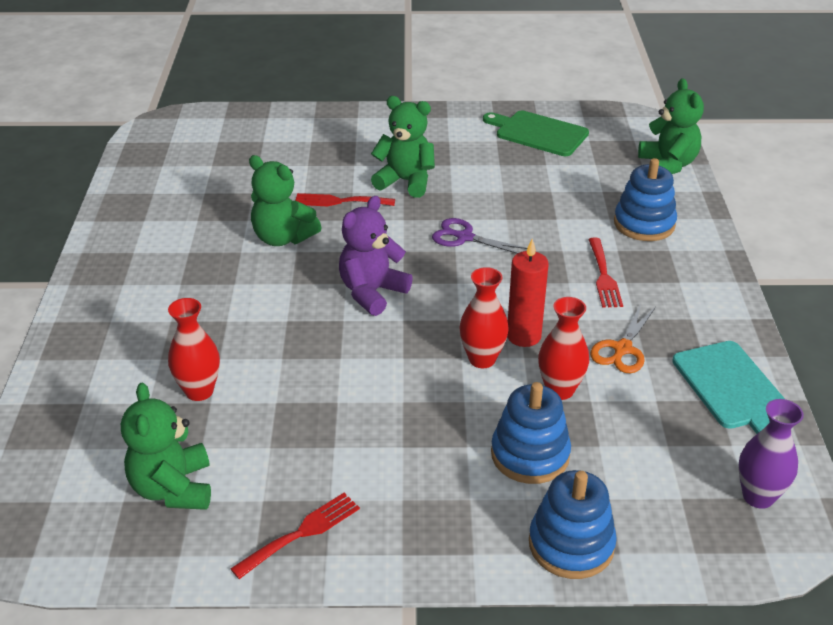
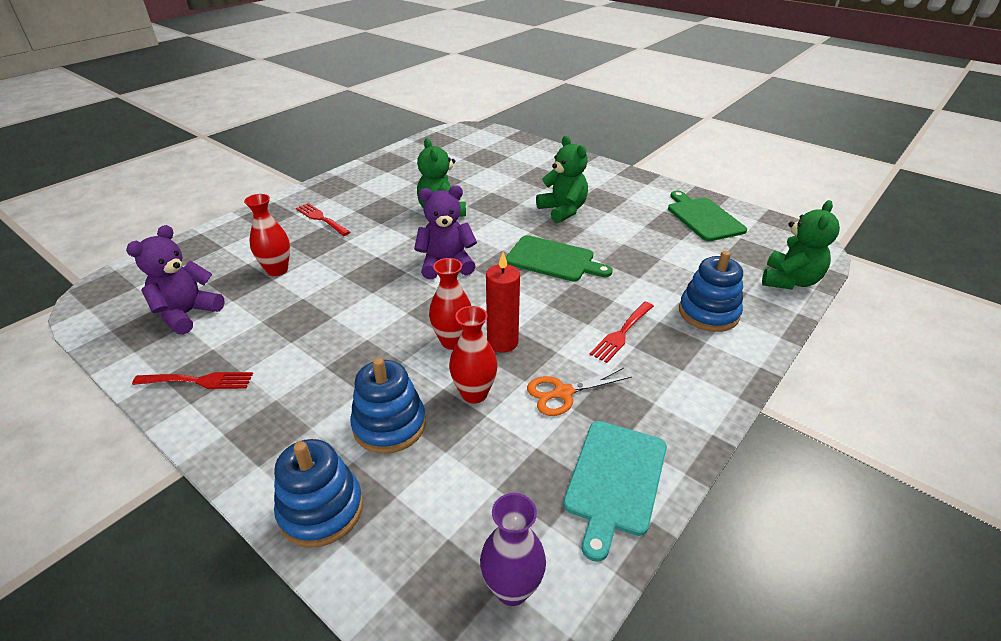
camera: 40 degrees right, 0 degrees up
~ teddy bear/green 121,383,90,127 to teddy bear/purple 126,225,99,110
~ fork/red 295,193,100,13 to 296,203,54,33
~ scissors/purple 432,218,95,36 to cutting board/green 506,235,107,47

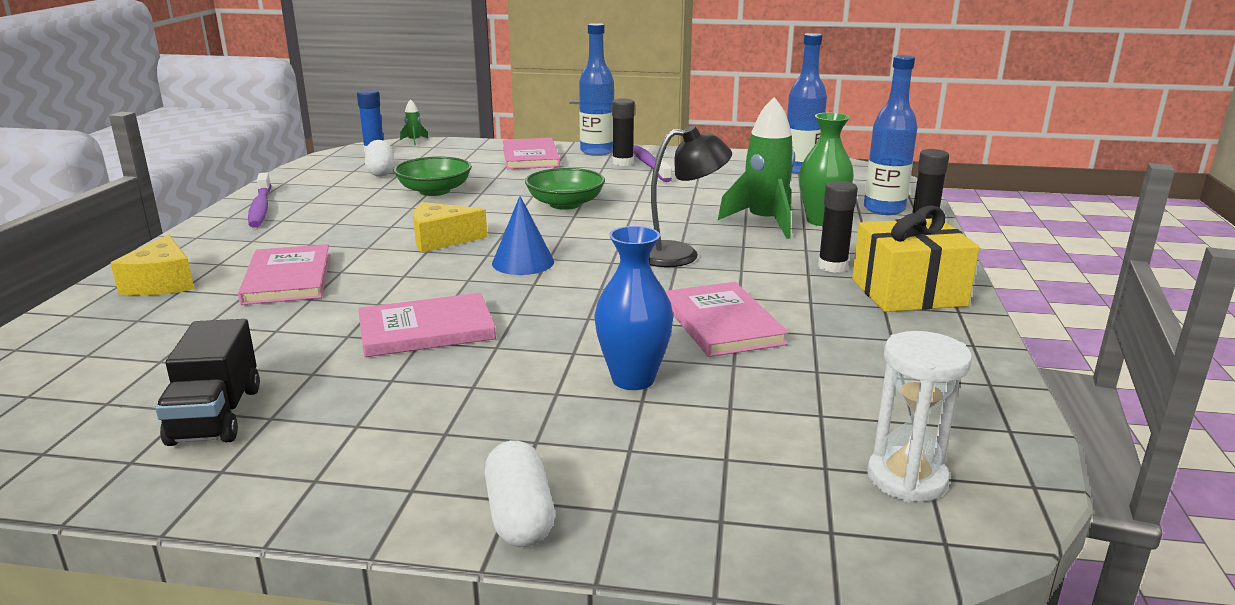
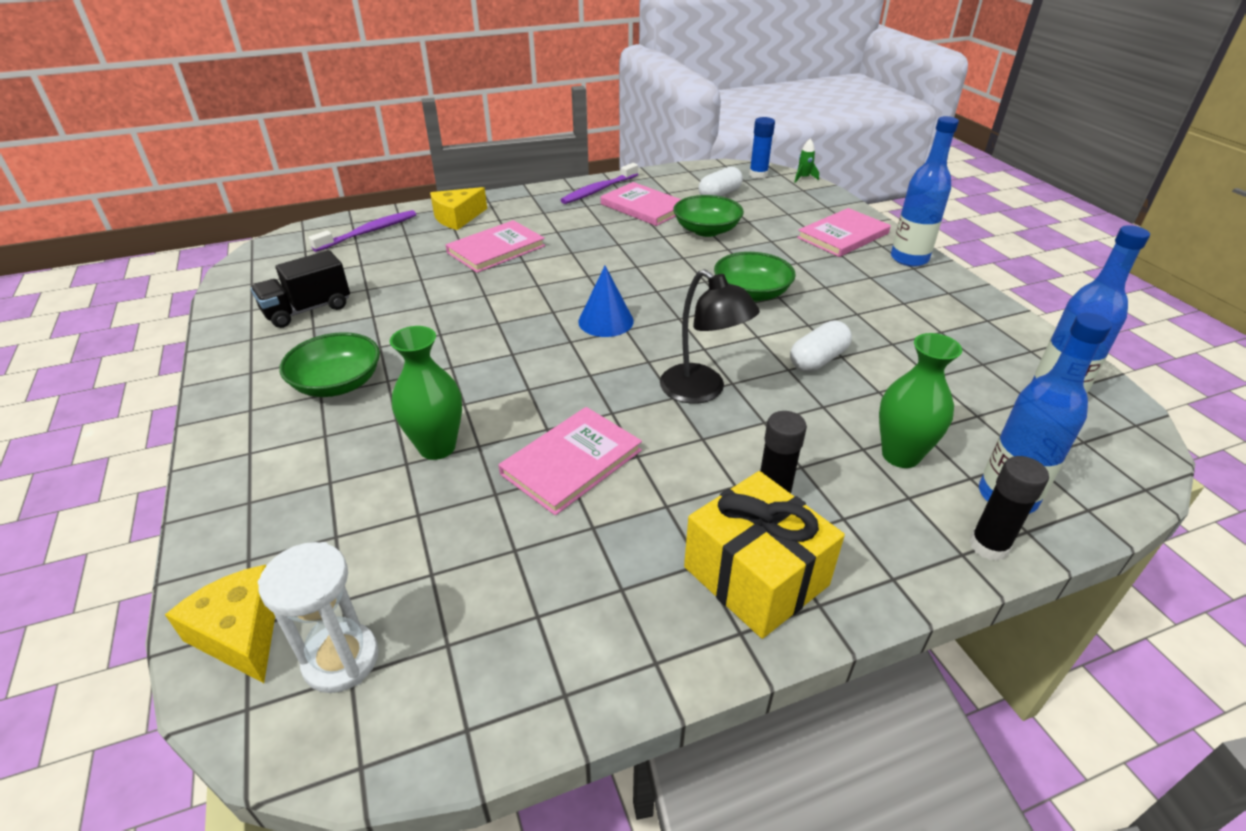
camera: 60 degrees right, 15 degrees up
~ cheese/yellow 413,202,74,50 to 165,565,110,118
+ bowl/green 279,332,101,65
~ toothbrush/purple 633,145,39,37 to 308,210,108,42
~ vase/blue 594,226,79,164 to vase/green 390,326,72,134
~ book/pink 358,293,138,64 to 601,182,81,44
~ capsule/white 484,440,71,107 to 790,321,62,51
- glue stick/black 612,98,23,68
- rocket/green 718,97,77,142

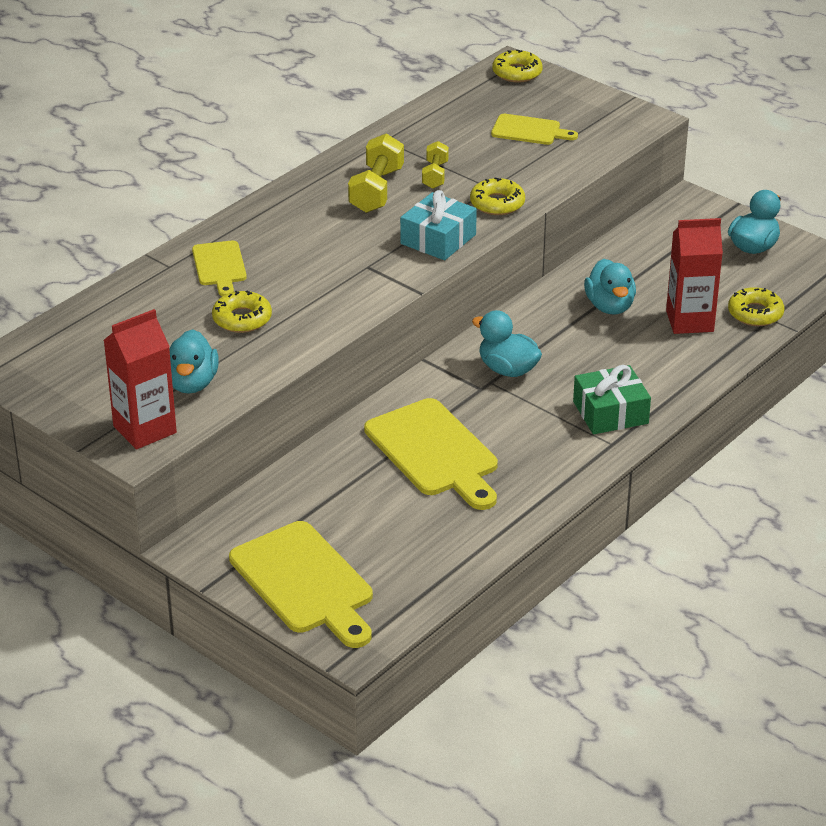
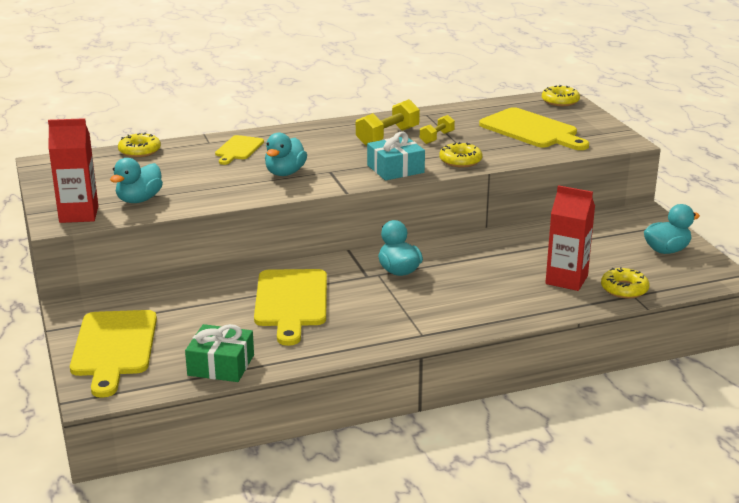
camera: 30 degrees right, 10 degrees down
~ donut/yellow 212,290,60,43 to 118,133,43,24
~ gift/green 573,365,78,69 to 185,324,69,58
~ duck/turquoise 584,259,52,55 to 265,133,42,43
~ cutting board/yellow 491,114,87,31 = 479,107,110,43 x1.77

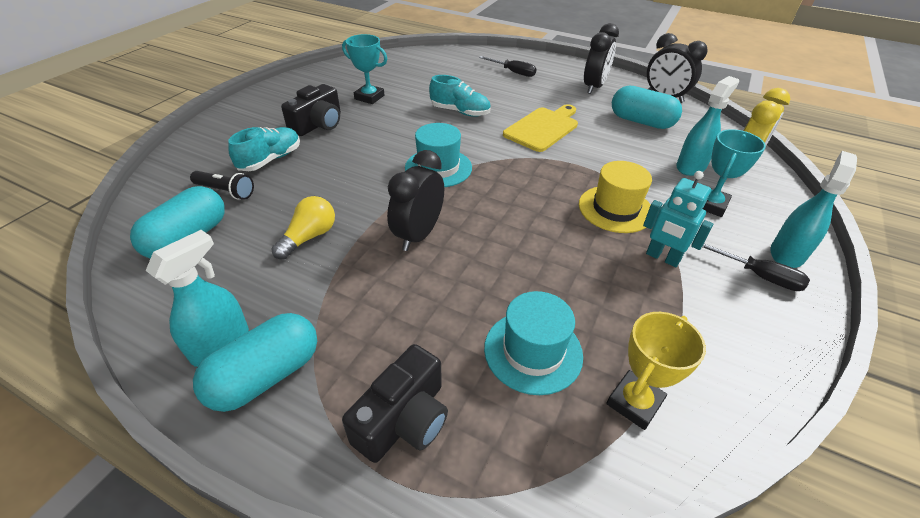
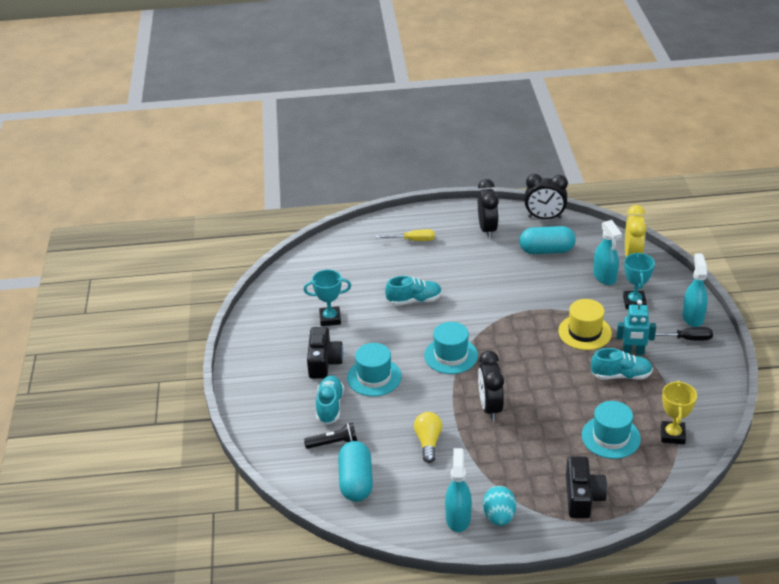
camera: 30 degrees left, 5 degrees down
+ hat/turquoise 347,343,55,53
~ screwdriver/black 479,56,58,21 to screwdriver/yellow 375,229,60,12
~ capsule/turquoise 193,313,124,99 to egg/turquoise 483,486,33,40
+ shoe/turquoise 591,348,62,32
~ spray bottle/turquoise 676,76,63,100 = 593,220,29,65 150 degrees clockwise
- cutting board/yellow 503,104,75,48

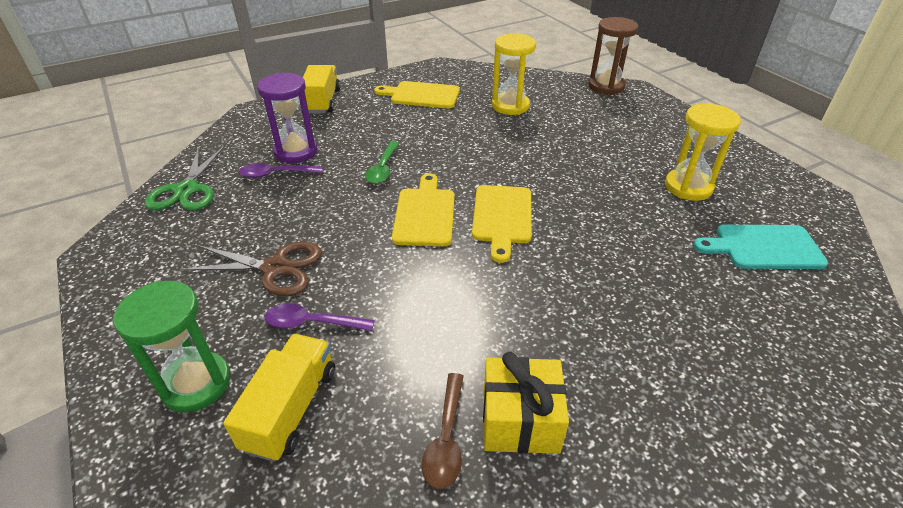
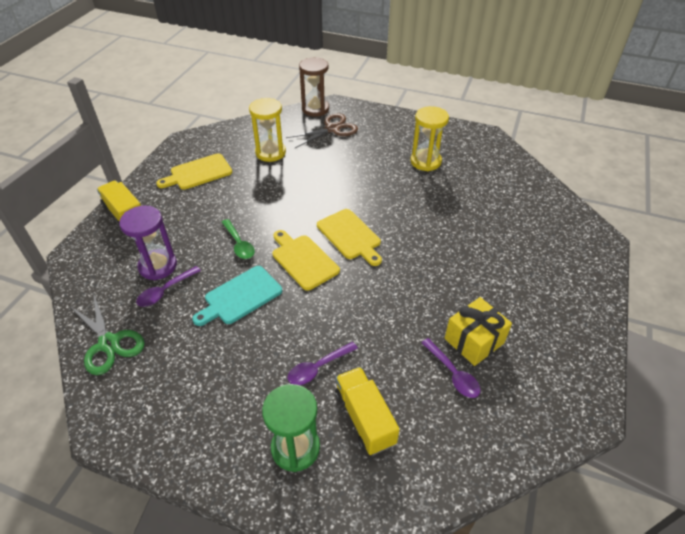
camera: 40 degrees left, 5 degrees up
~ cutting board/turquoise 693,225,135,44 to 192,266,90,60
~ scissors/brown 181,242,141,54 to 286,113,72,35
~ spoon/brown 422,373,42,116 to spoon/purple 421,338,60,60

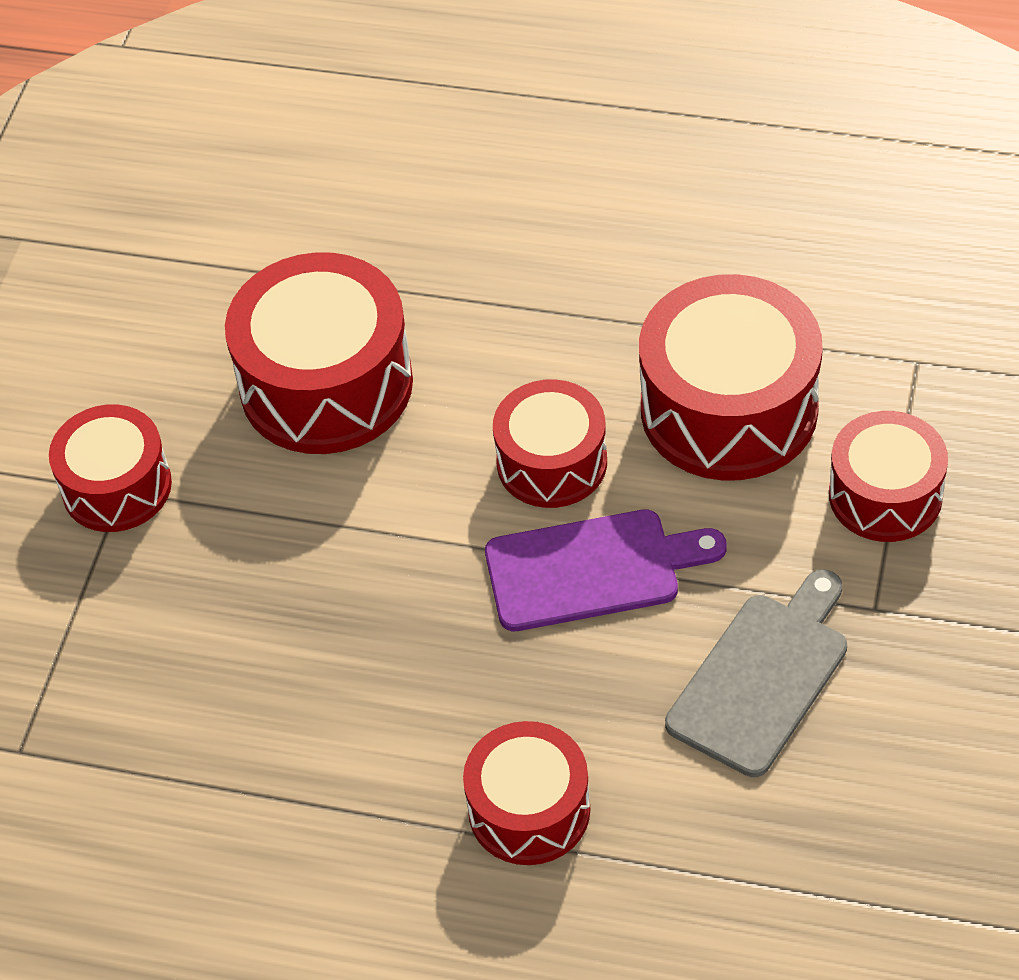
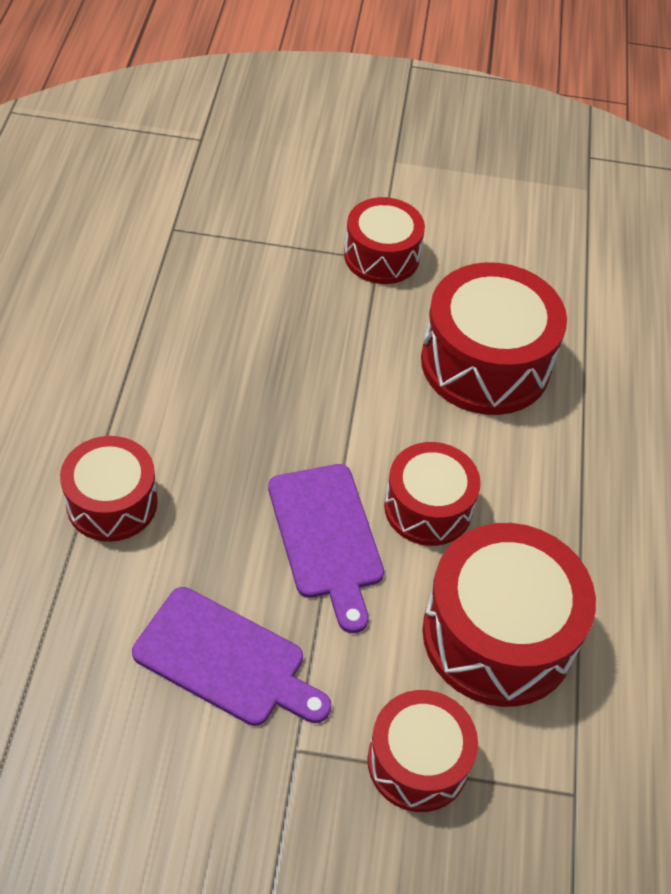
camera: 75 degrees right, 0 degrees up
~ cutting board/grey 665,569,182,208 to cutting board/purple 132,587,199,139

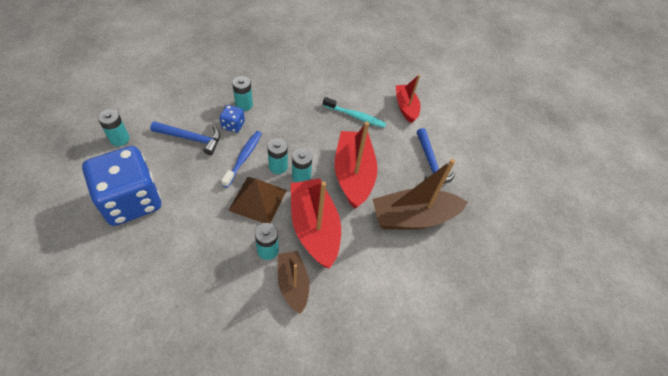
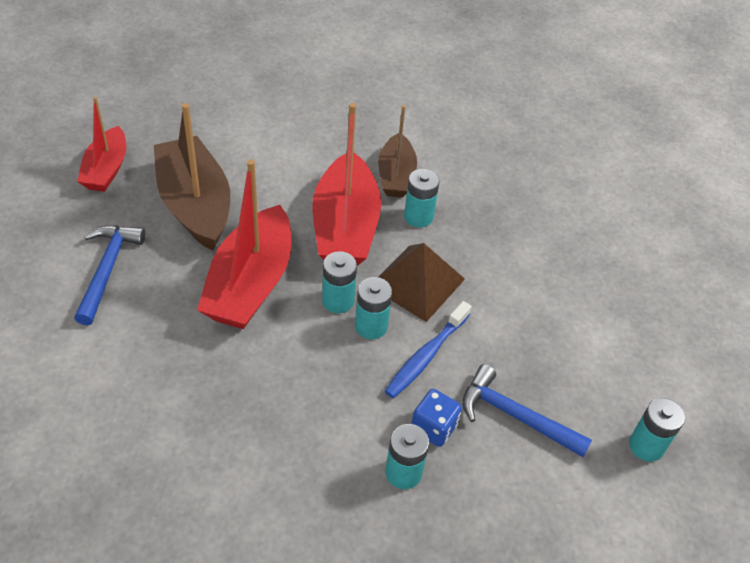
camera: 160 degrees left, 5 degrees down
~ boat/red 396,75,24,48 to 77,97,49,95
~ boat/brown 373,159,95,71 = 154,103,76,147 120 degrees counterclockwise
- dice/blue 82,146,79,80
- toothbrush/turquoise 323,97,63,31

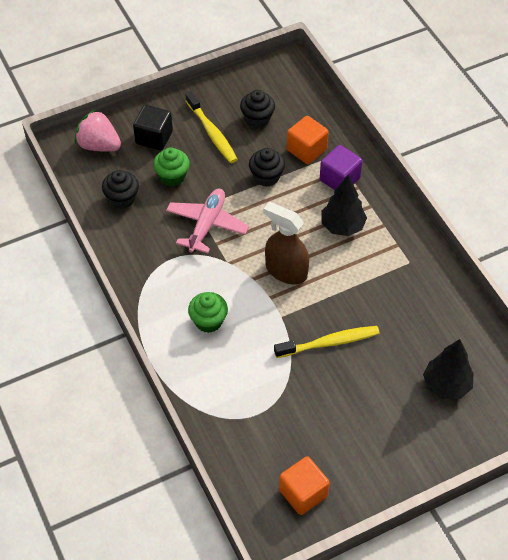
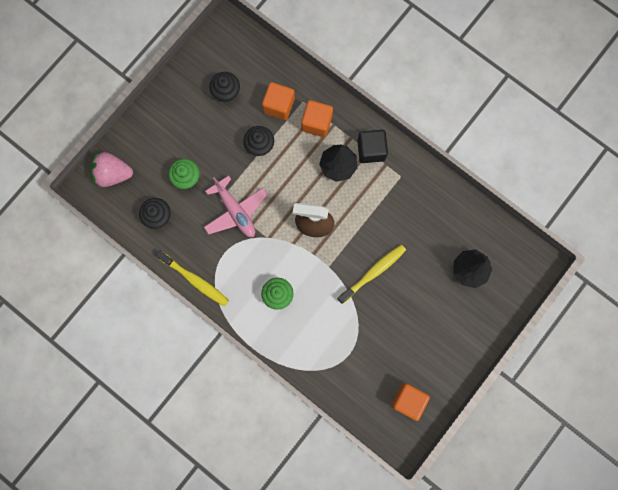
camera: 25 degrees left, 25 degrees up
~ toothbrush/yellow 186,91,52,72 to 155,250,74,56
~ plane/pink 166,189,83,64 = 204,176,64,61 150 degrees clockwise
~ cube/purple 320,145,43,45 to cube/orange 301,100,32,37
~ cube/black 133,105,40,45 to 357,130,31,33

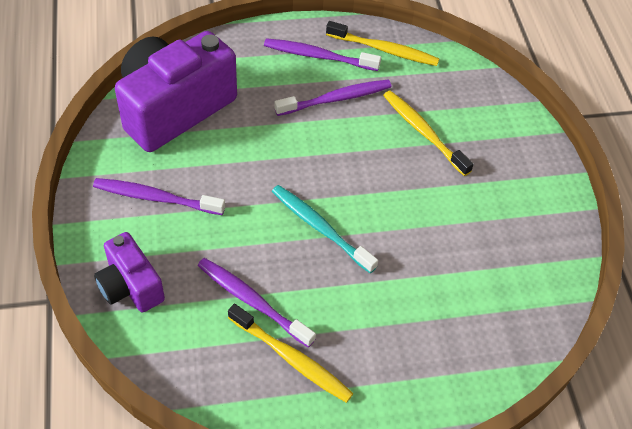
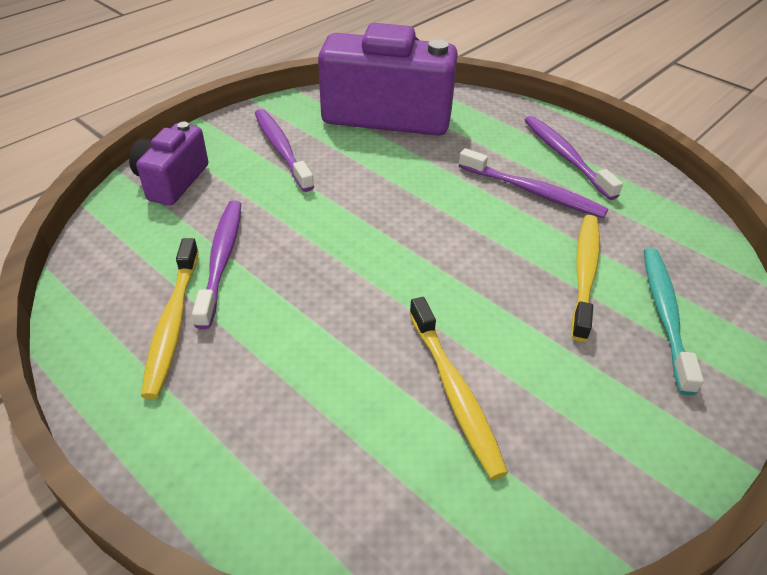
camera: 55 degrees right, 10 degrees down
~ toothbrush/yellow 326,21,113,45 to 409,297,99,183
~ toothbrush/turquoise 271,185,107,88 to 644,248,60,147

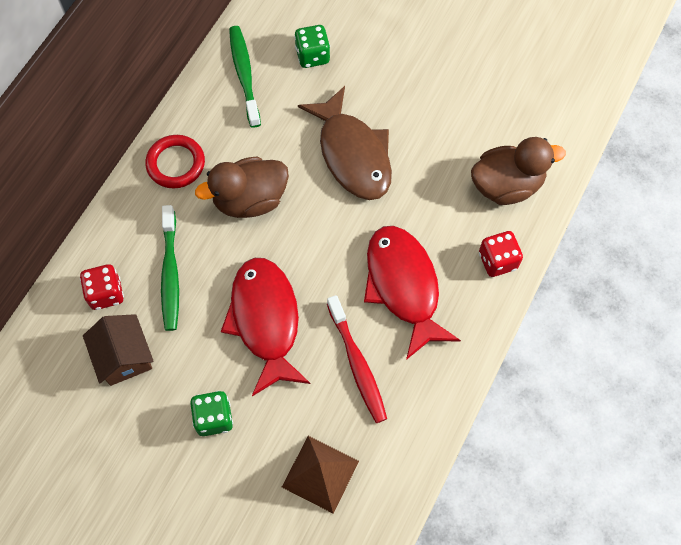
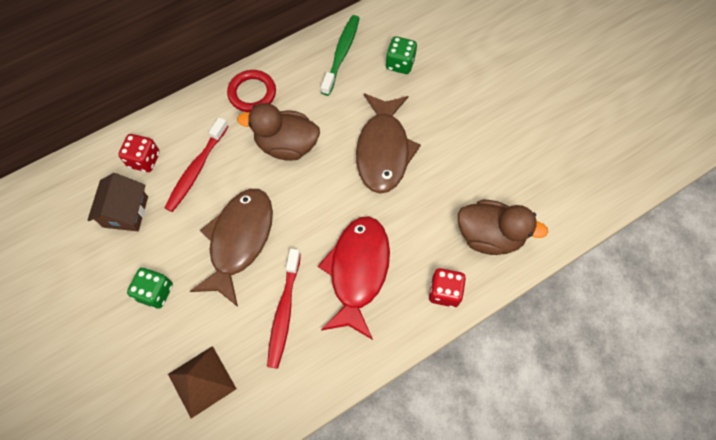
camera: 30 degrees right, 0 degrees up
~ toothbrush/green 161,205,18,126 to toothbrush/red 165,117,63,95
~ fish/red 221,258,89,138 to fish/brown 190,189,83,118

